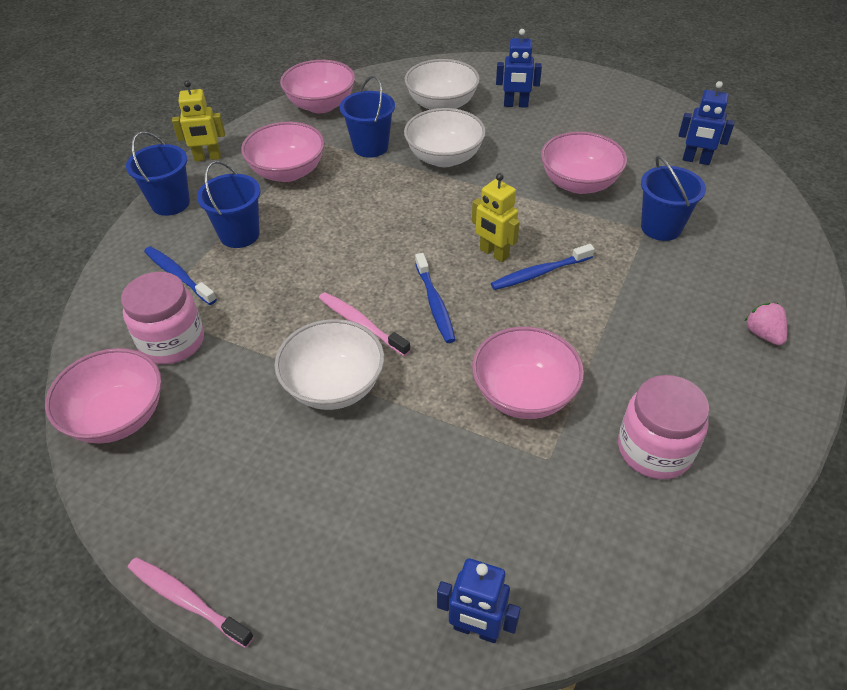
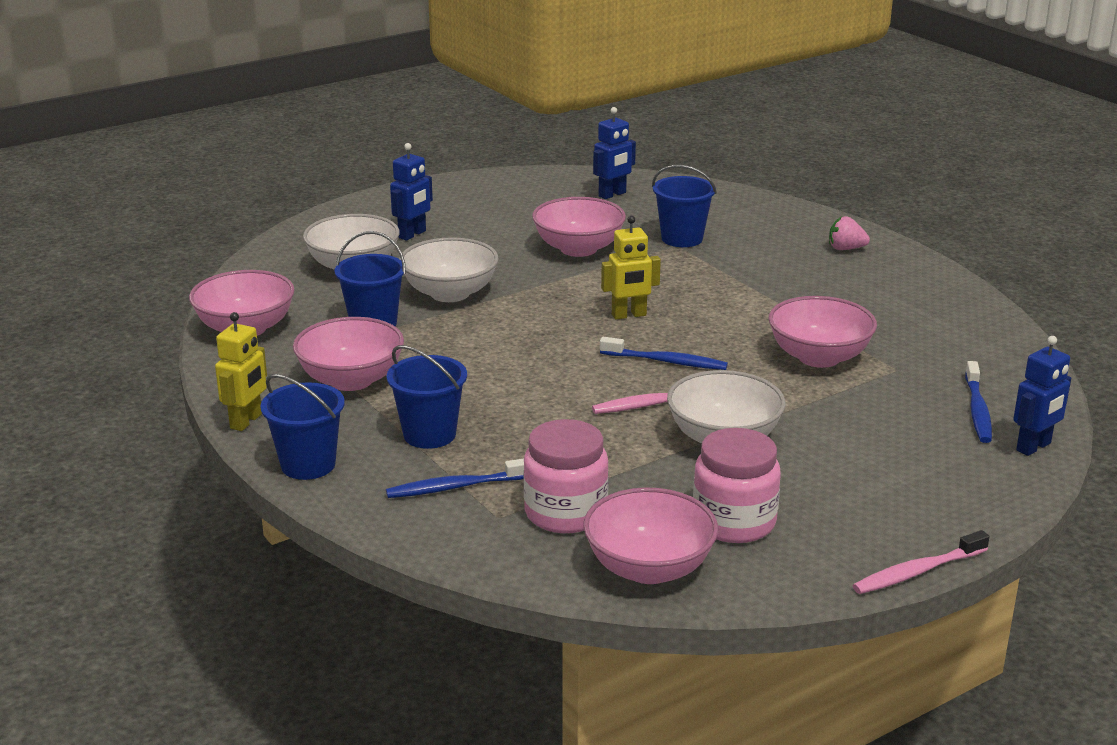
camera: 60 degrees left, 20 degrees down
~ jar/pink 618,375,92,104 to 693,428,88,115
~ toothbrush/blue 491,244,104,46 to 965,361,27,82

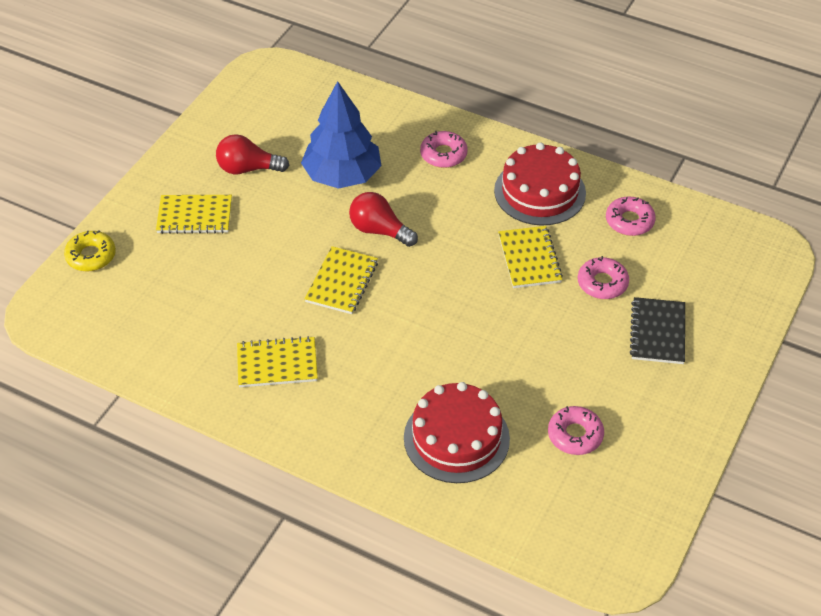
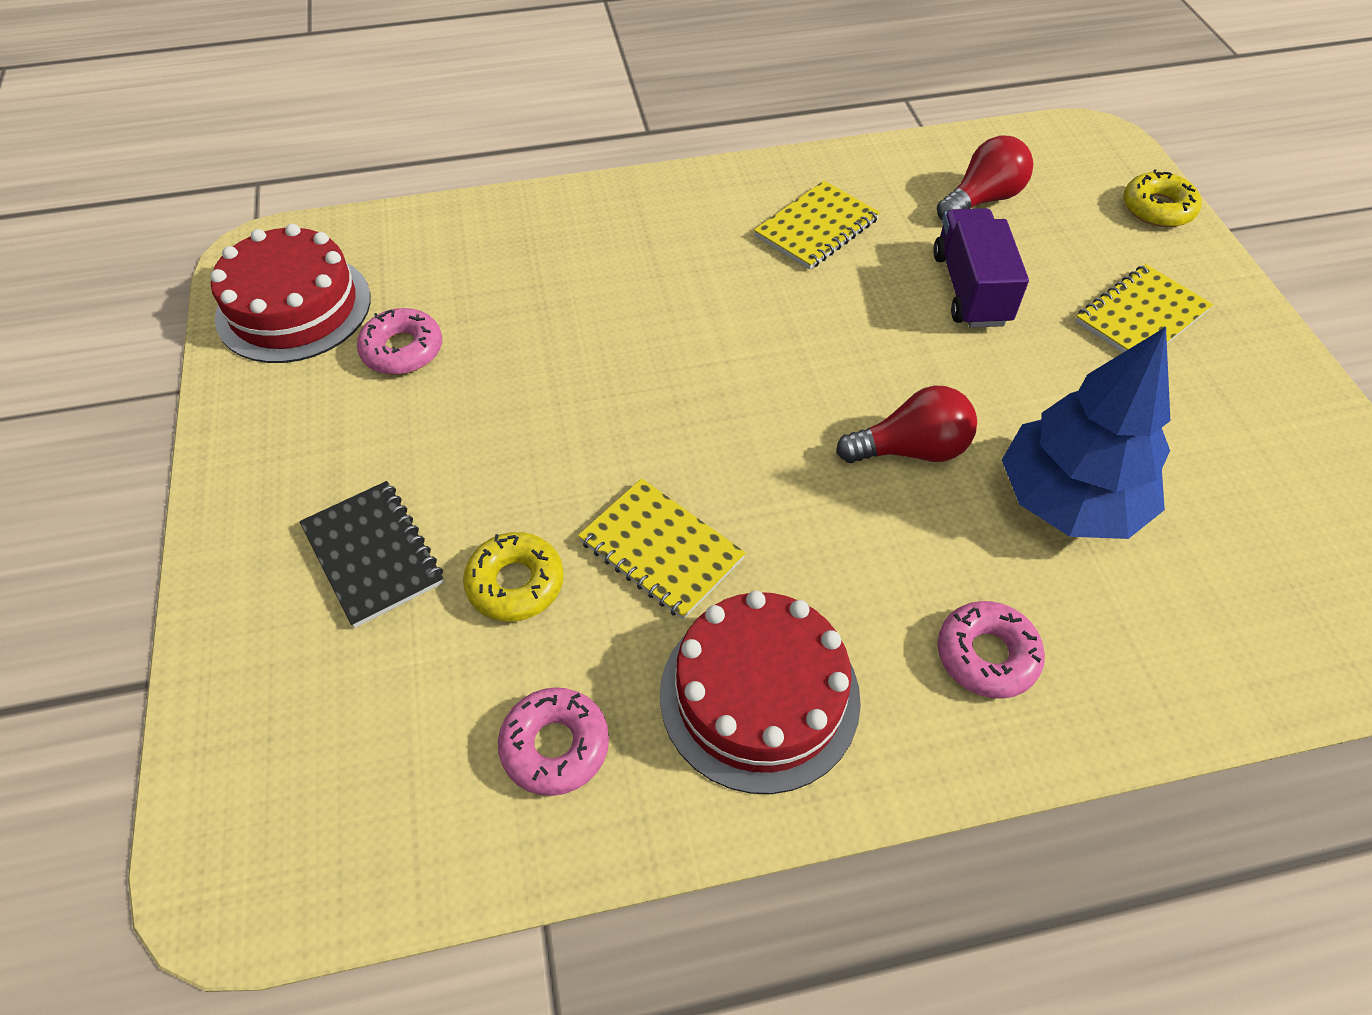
camera: 140 degrees right, 5 degrees up
~ cake/red 404,382,106,101 to 210,224,161,139
~ donut/pink 578,256,51,43 to donut/yellow 463,532,101,90
+ truck/purple 933,208,96,120
~ light bulb/red 216,134,73,40 to 937,136,96,84
- notebook/yellow 305,246,73,68

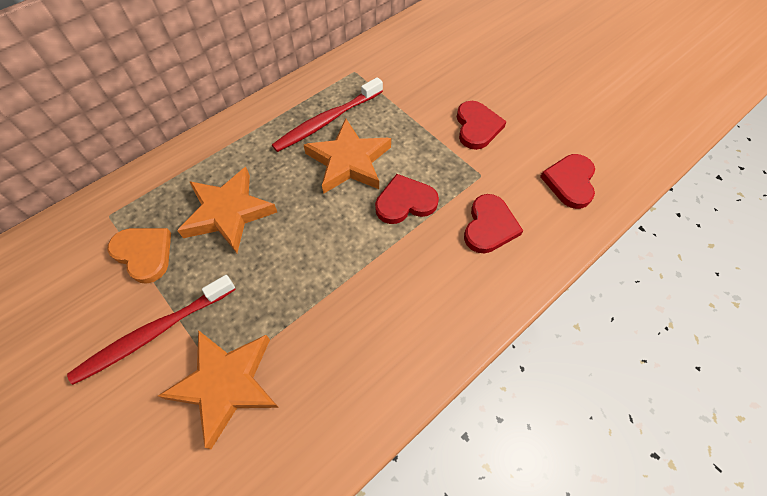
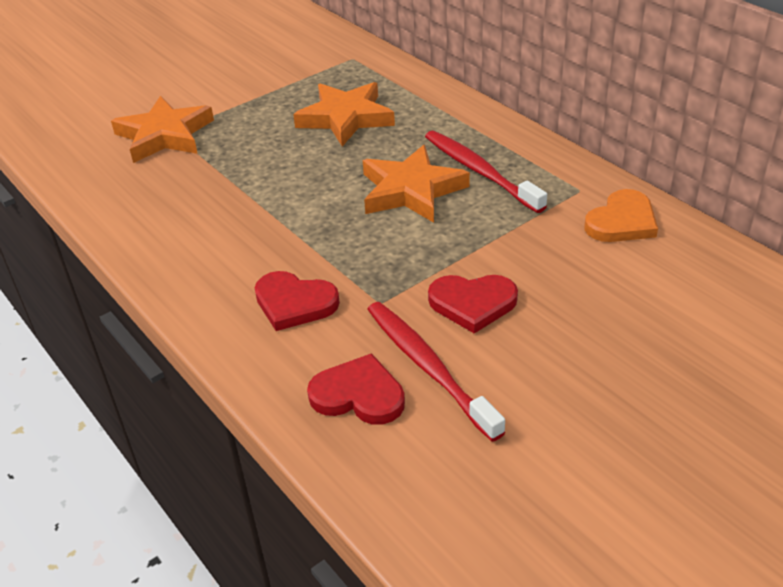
camera: 95 degrees right, 20 degrees down
~ toothbrush/red 67,275,169,110 to 367,302,138,140
~ heart/orange 107,228,64,56 to 585,189,73,53
- heart/red 375,174,64,50

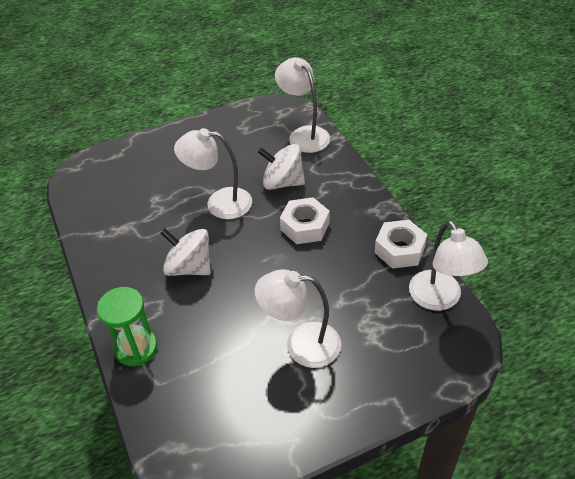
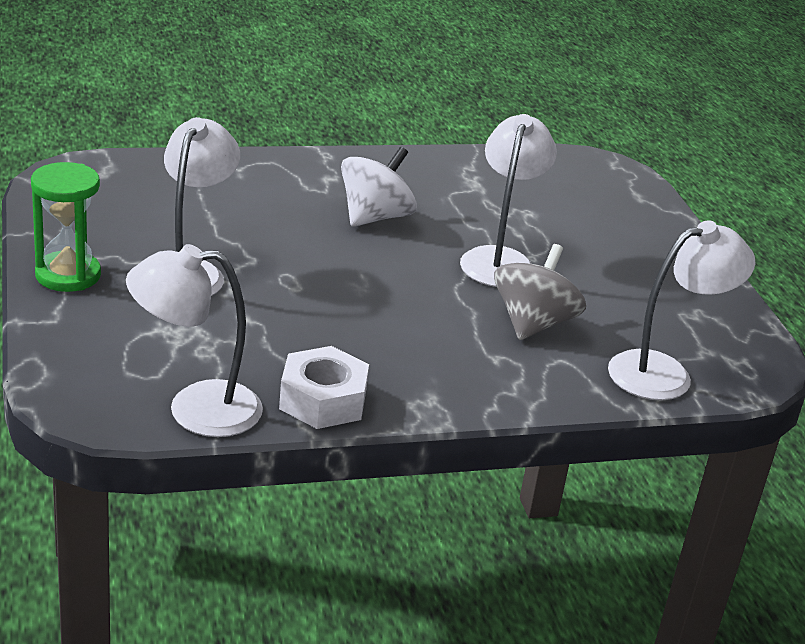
camera: 95 degrees right, 15 degrees down
~ hourglass/green 97,287,60,79 to 31,162,70,130
~ spinning top/white 258,144,47,46 to spinning top/grey 494,244,92,96
- nut/white 280,197,50,47

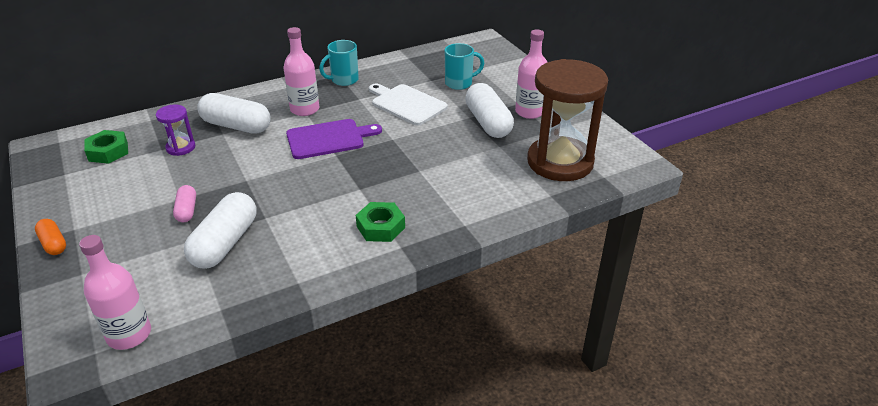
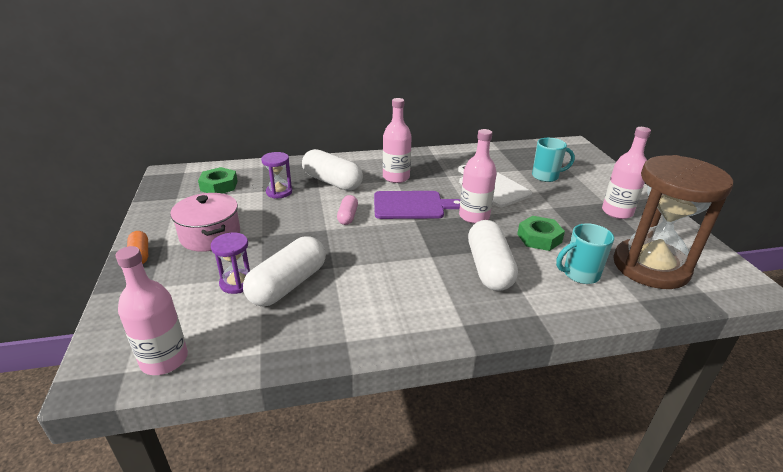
camera: 15 degrees right, 5 degrees down
+ pot/pink 170,193,70,59
+ hourglass/purple 211,233,39,61
~ capsule/pink 173,185,23,37 to 337,195,21,30
+ bottle/pink 459,129,38,94
~ capsule/white 465,83,49,55 to 468,220,50,71
~ nut/green 356,202,49,40 to 517,216,48,35
~ mug/turquoise 319,40,40,46 to 556,223,58,61

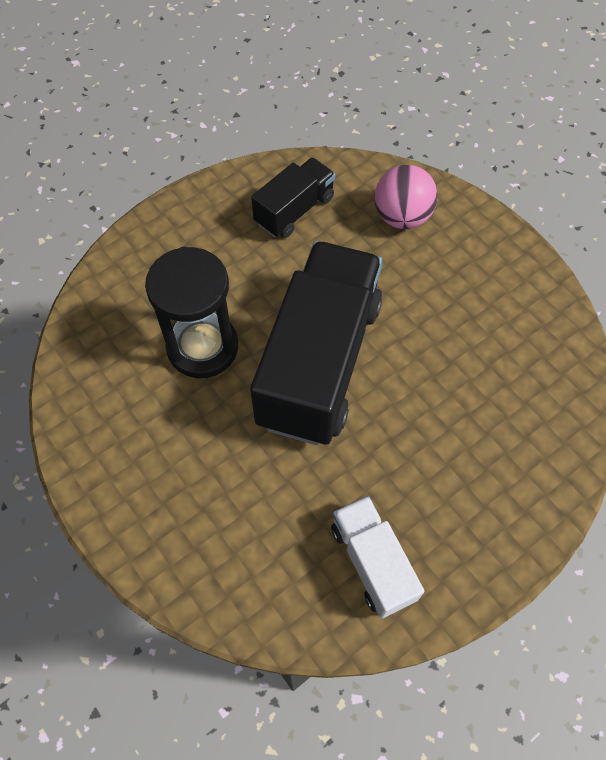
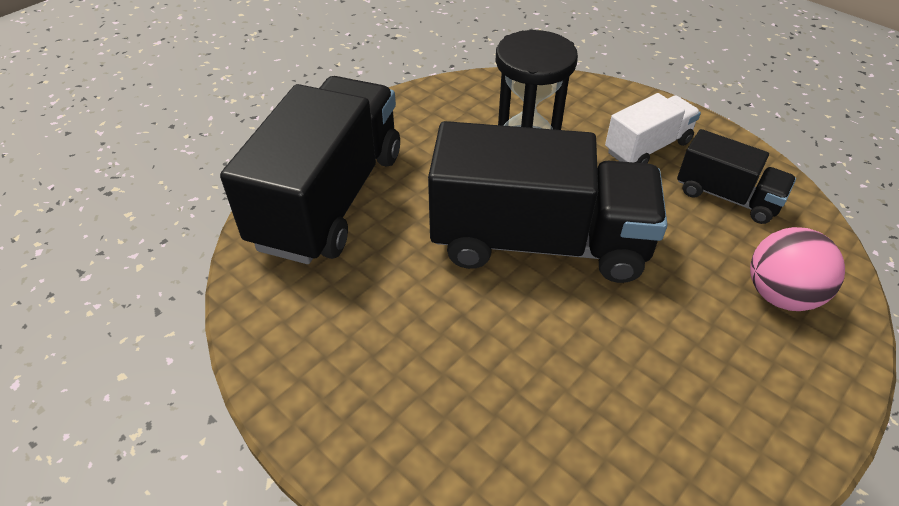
camera: 80 degrees right, 15 degrees down
+ truck/black 220,76,180,188
~ truck/white 331,496,93,122 to 605,93,96,71

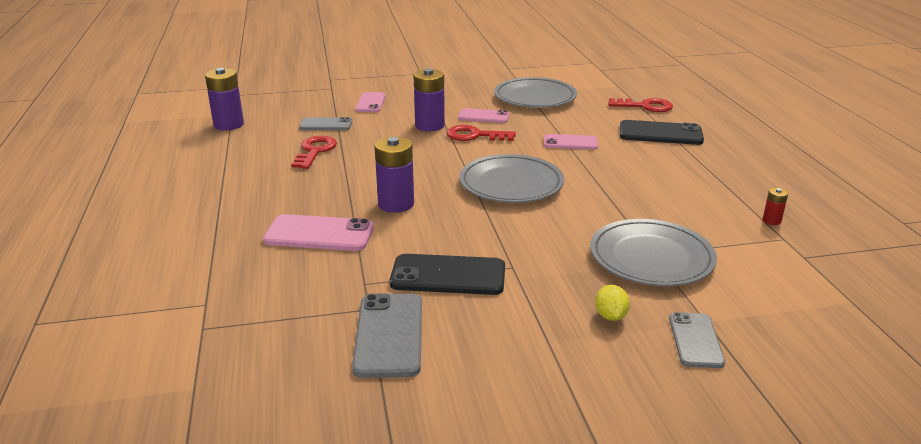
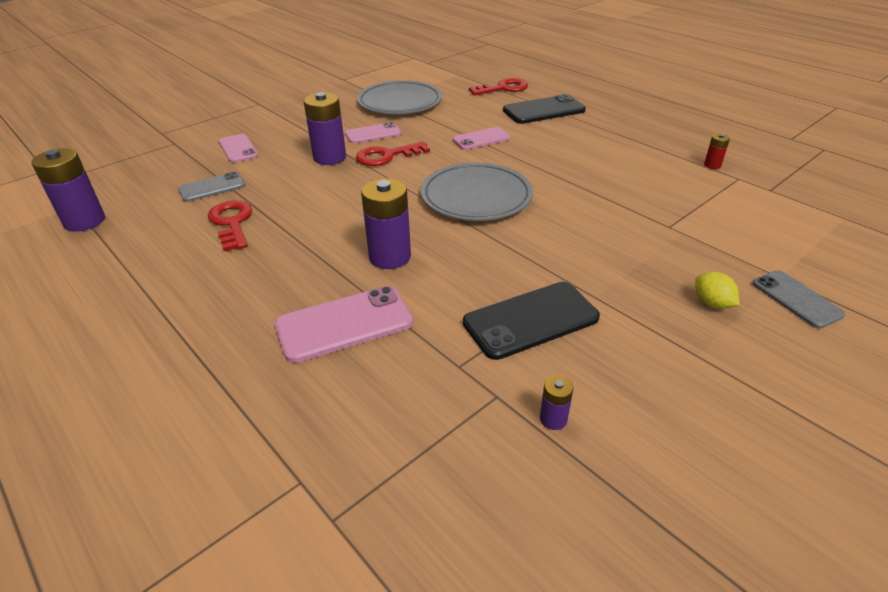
camera: 30 degrees left, 10 degrees up
~ phone/grey 352,293,70,85 to battery/purple 540,375,33,55
- plate/grey 590,219,127,67

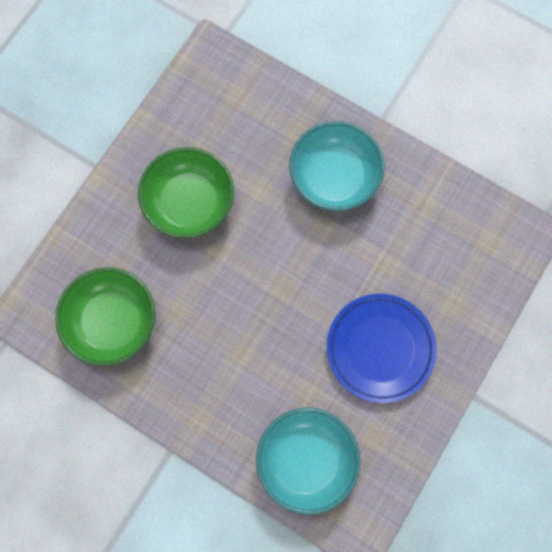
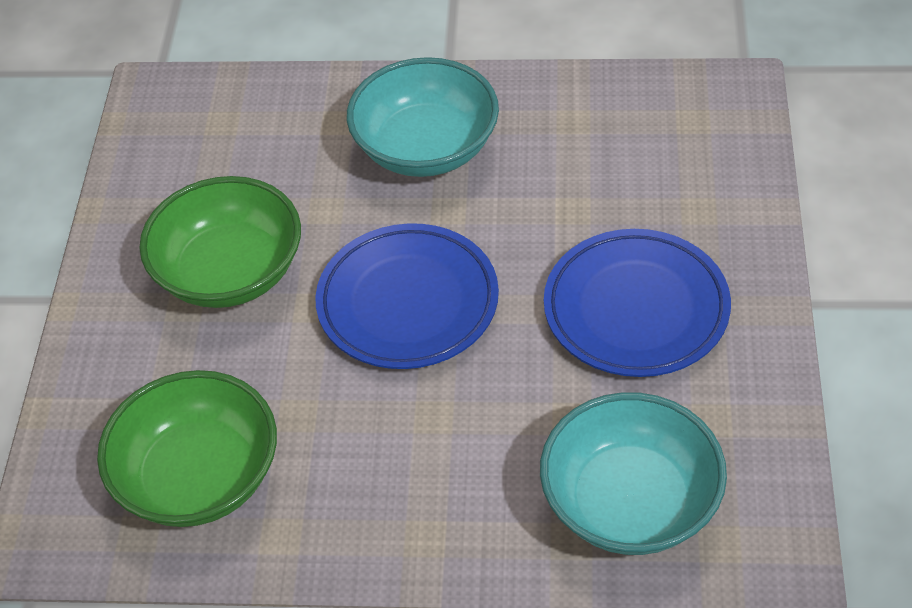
camera: 25 degrees left, 25 degrees down
+ plate/blue 315,223,184,146

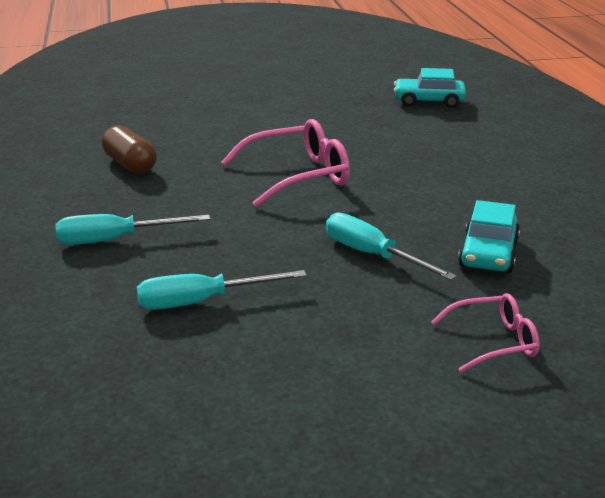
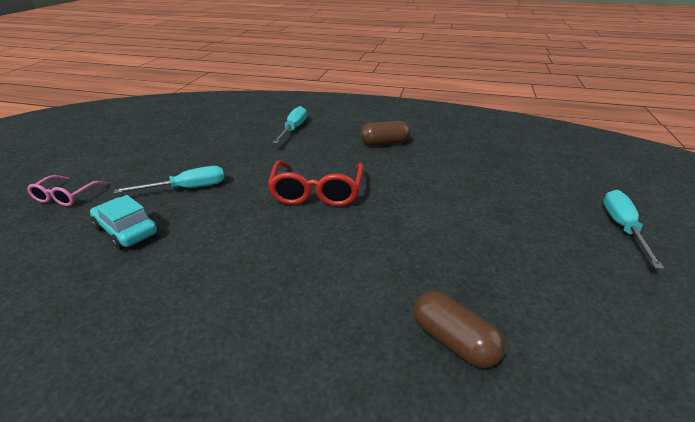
camera: 115 degrees right, 5 degrees up
~ glasses/pink 221,119,129,88 to glasses/red 267,160,97,46
~ car/turquoise 394,68,72,40 to capsule/brown 413,291,92,77
~ screwdriver/turquoise 137,270,170,40 to 603,190,61,79

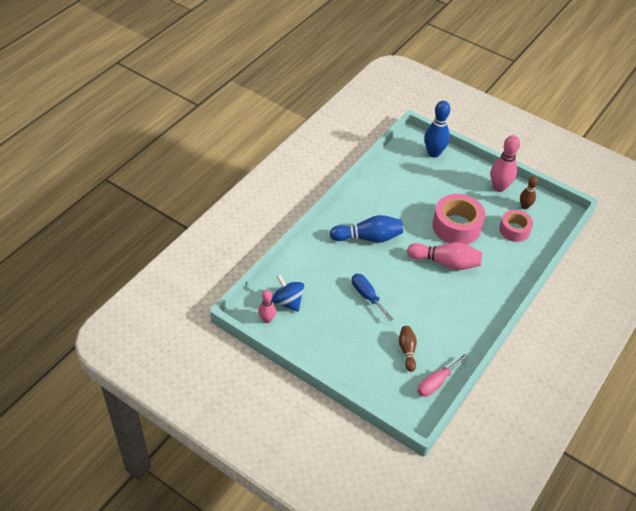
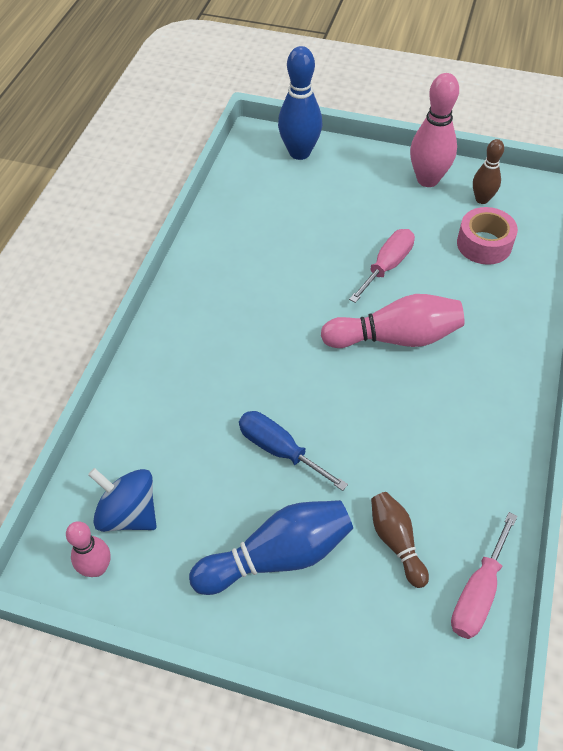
camera: 15 degrees left, 5 degrees up
~ bowling pin/blue 330,215,73,27 to 189,500,164,95
~ tape/pink 432,194,53,50 to screwdriver/pink 349,229,66,74

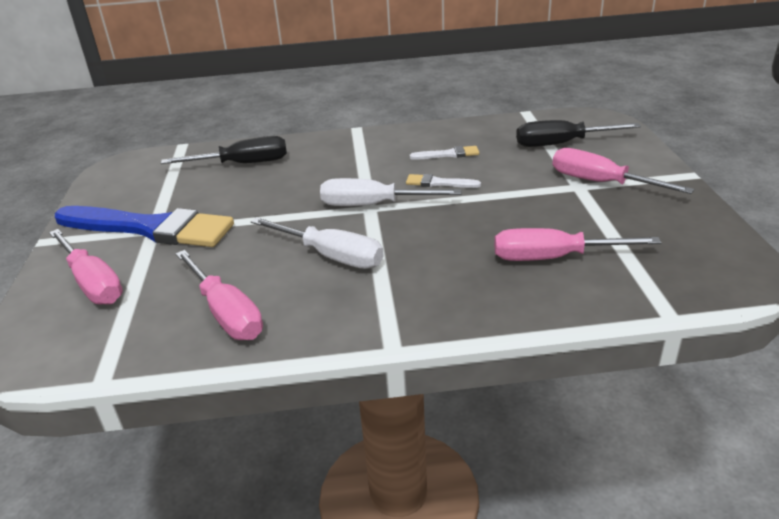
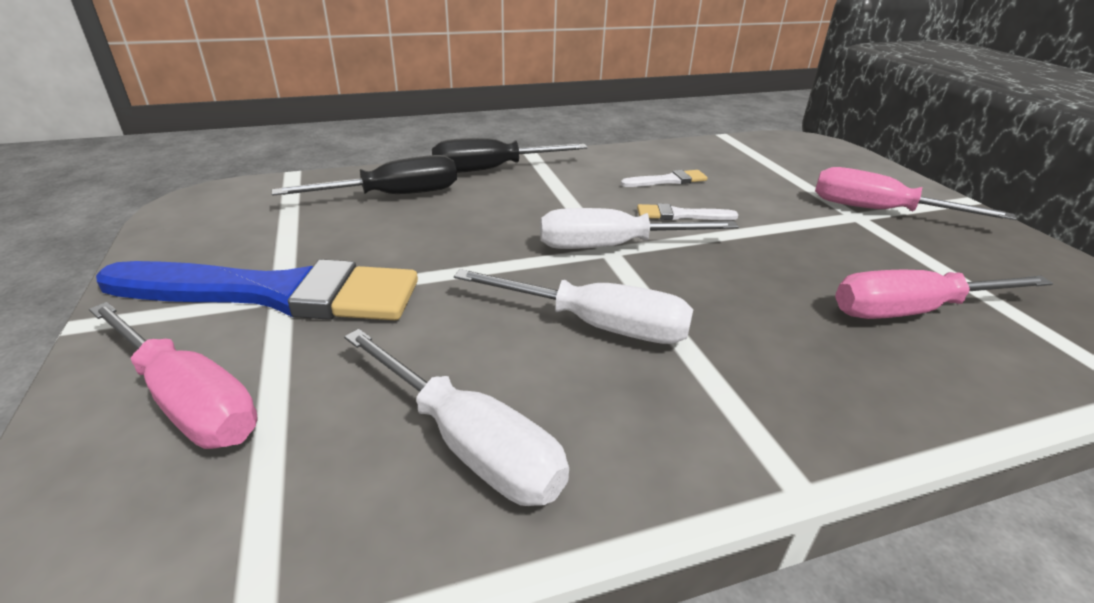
camera: 15 degrees left, 0 degrees up
~ screwdriver/pink 175,250,88,90 to screwdriver/white 344,329,225,177
~ screwdriver/black 516,120,125,27 to 432,138,156,35

